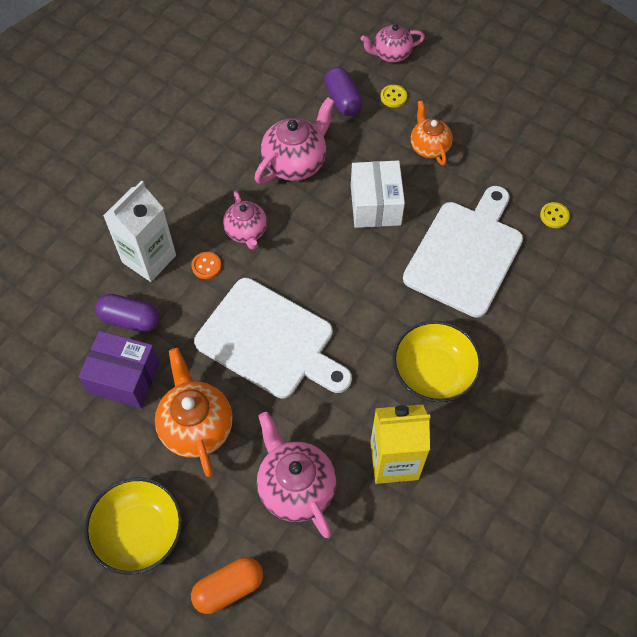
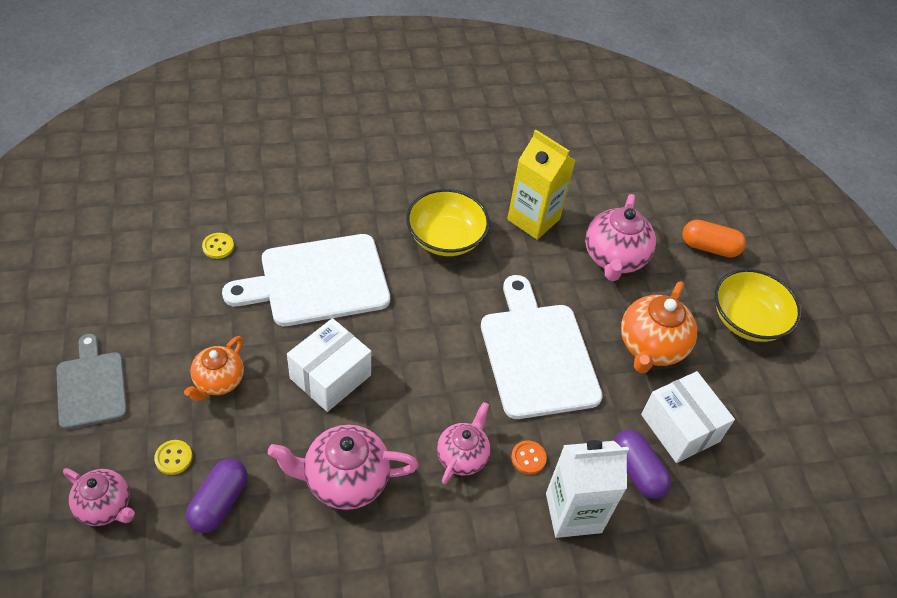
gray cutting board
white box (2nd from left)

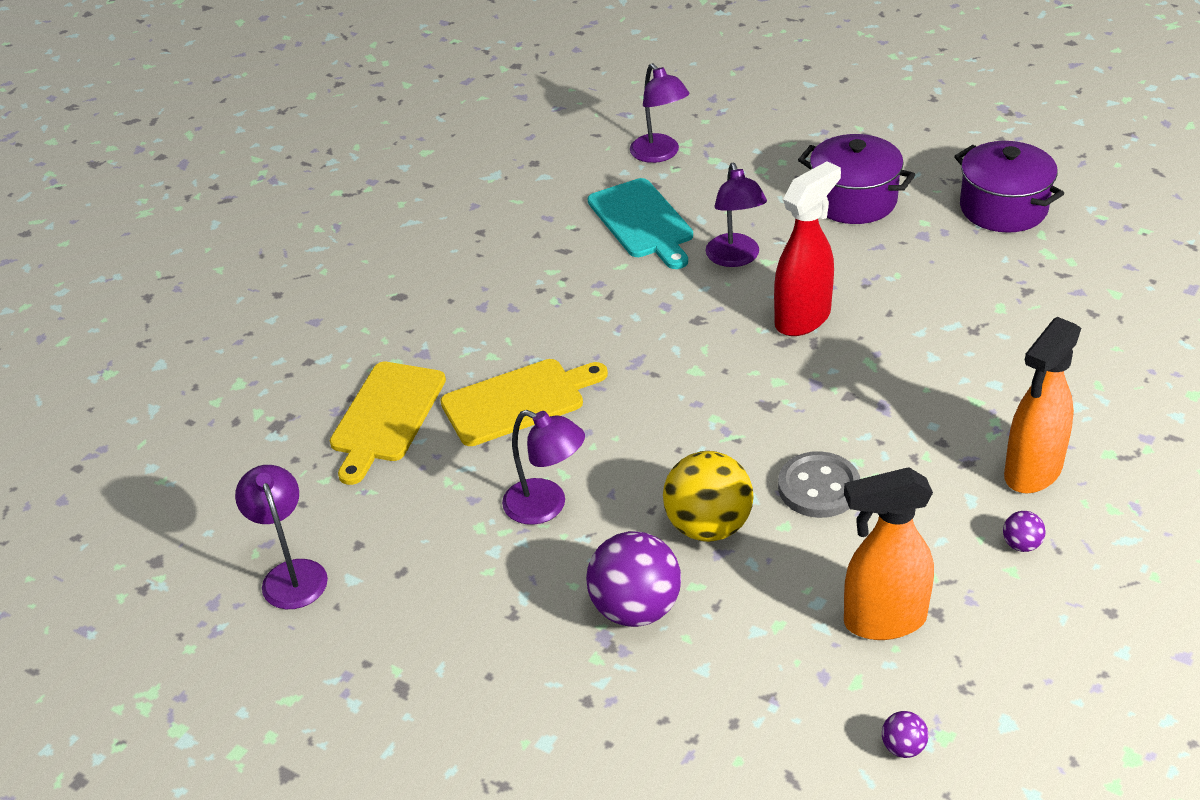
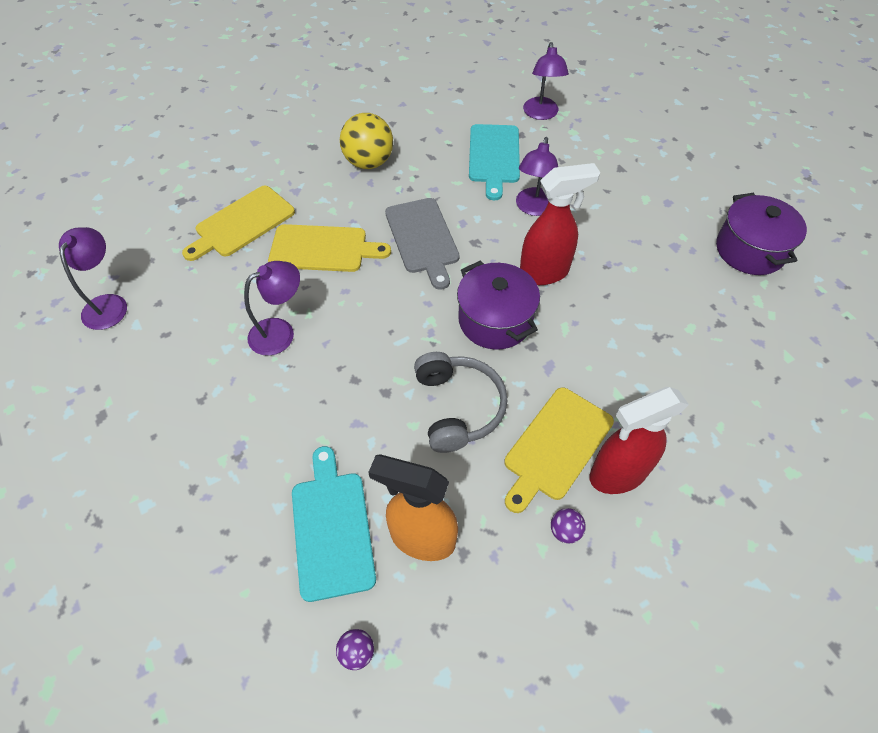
purple sphere (1st from left in the first image)
aqua cutting board (1st from left)
gray cutting board
golden cutting board (3rd from left)
golden sphere
purple stockpot (1st from left)
gray over-ear headphones
crimson sprayer (2nd from left)
purple lamp (2nd from left)

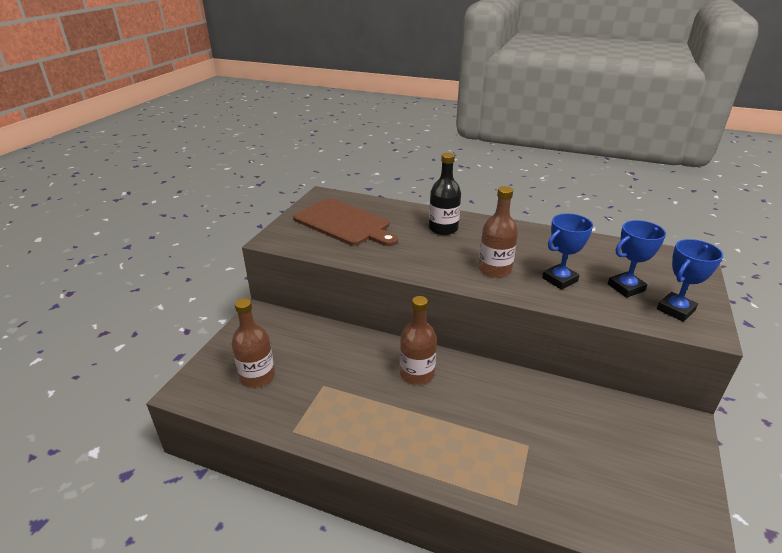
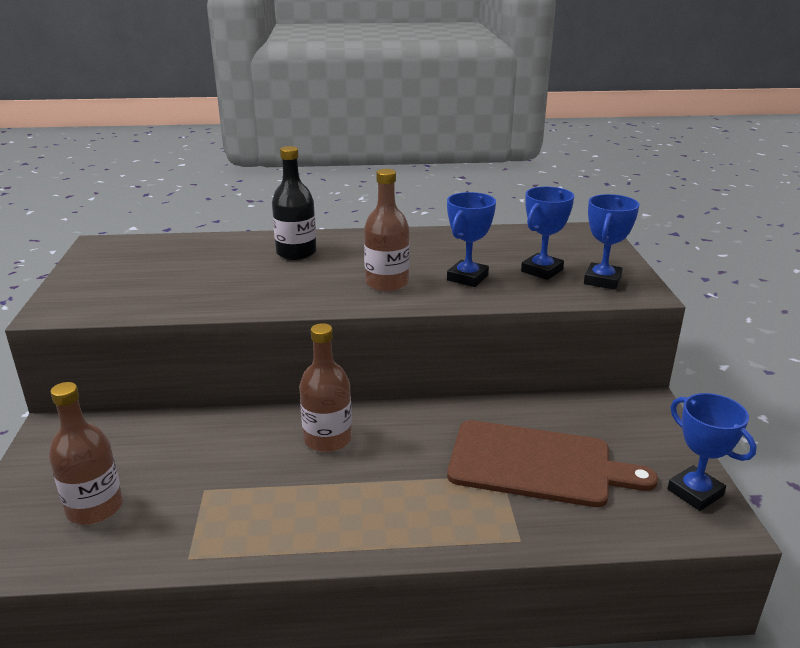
royal blue prize cup (4th from left)
russet cutting board

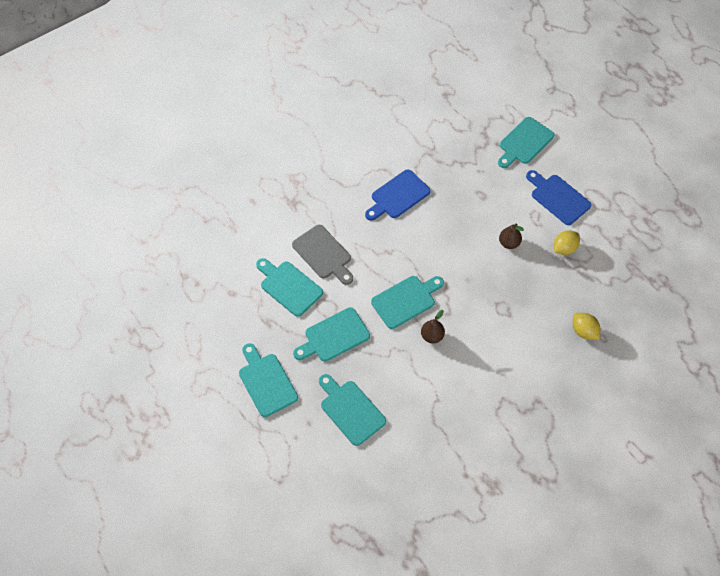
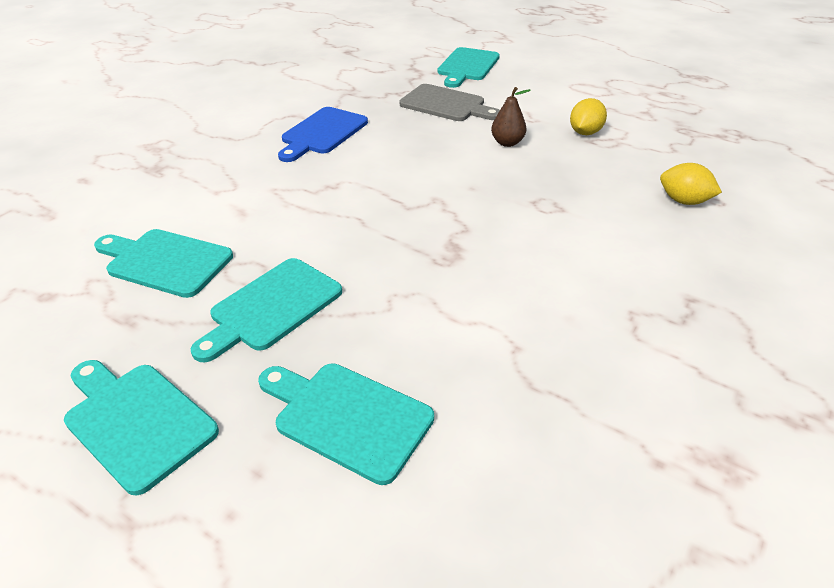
aqua cutting board (5th from left in the first image)
russet pear fruit (1st from left in the first image)
royal blue cutting board (2nd from left in the first image)
gray cutting board

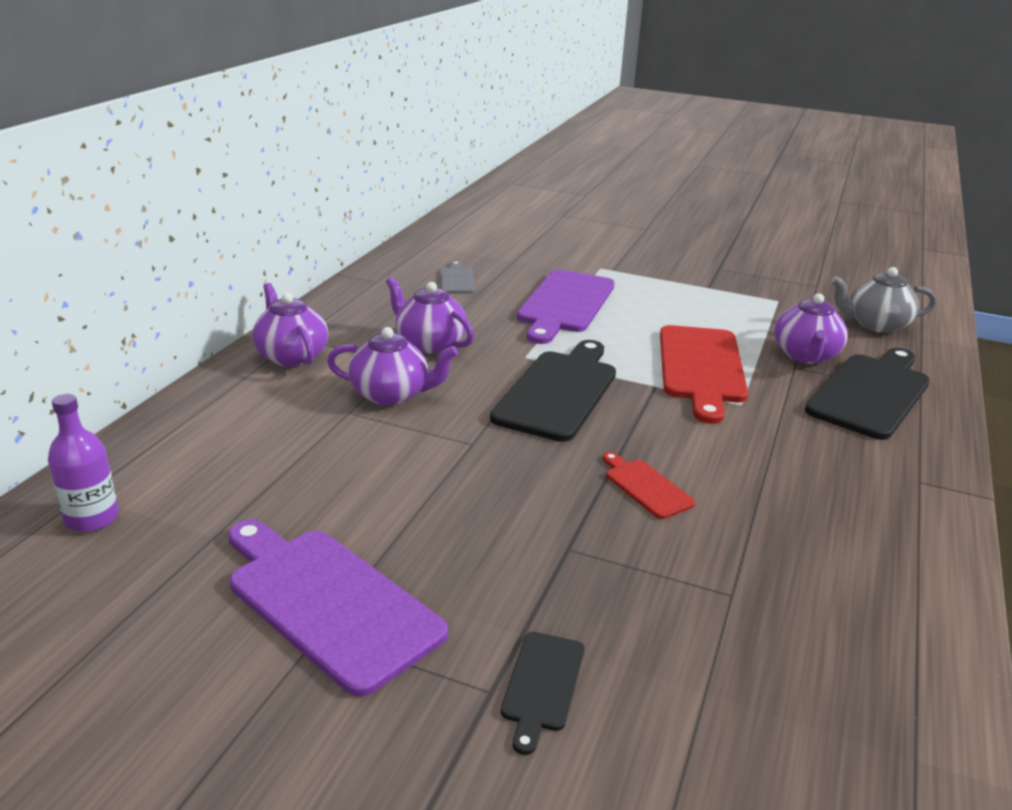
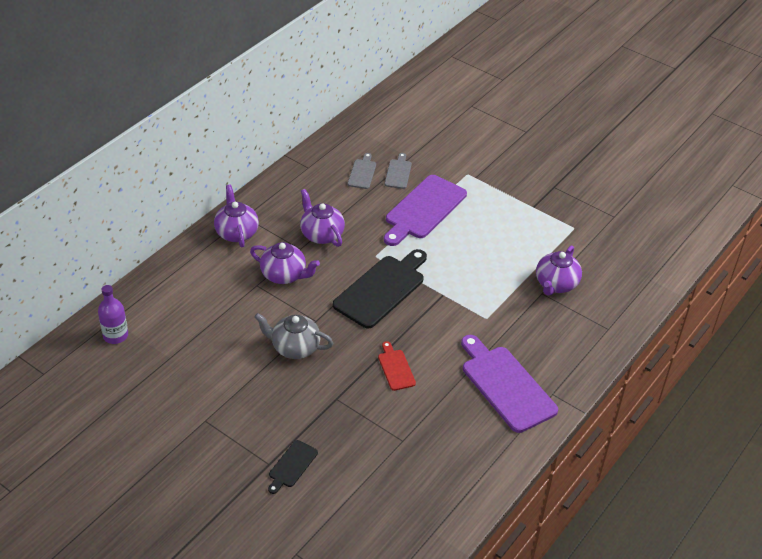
crimson cutting board (2nd from left in the first image)
jet-black cutting board (3rd from left in the first image)
gray cutting board (2nd from left)
purple cutting board (2nd from left)
gray china teapot

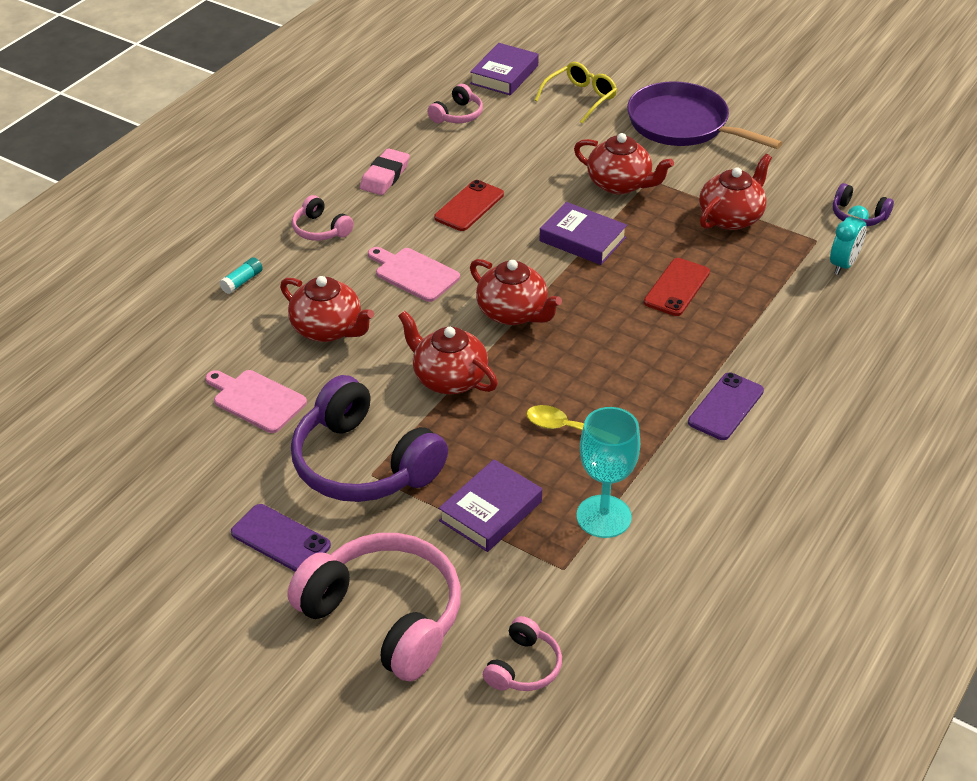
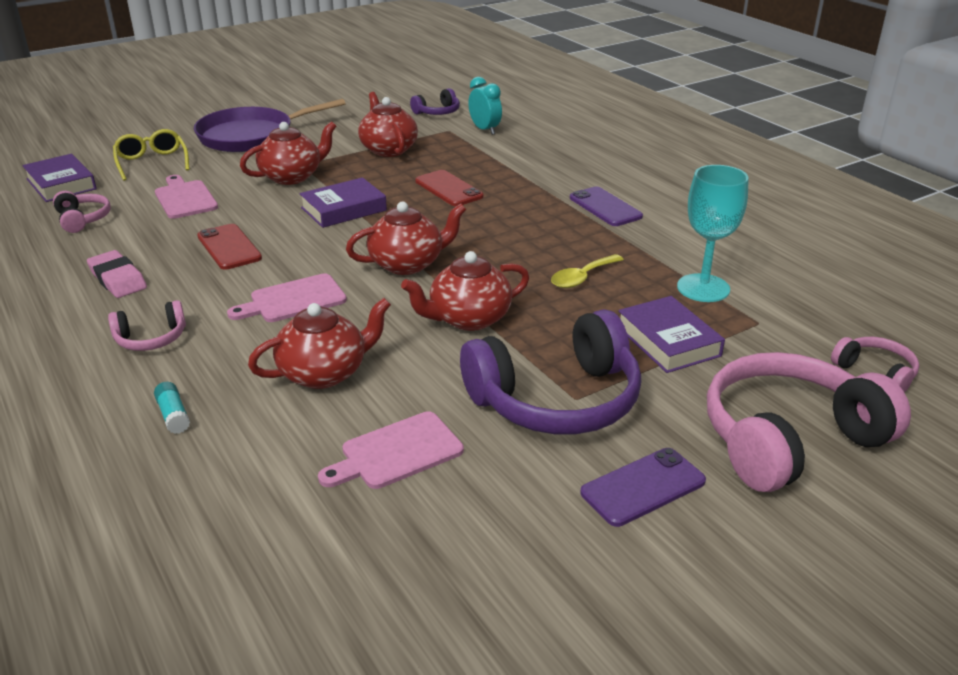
rose-pink cutting board (1st from left)

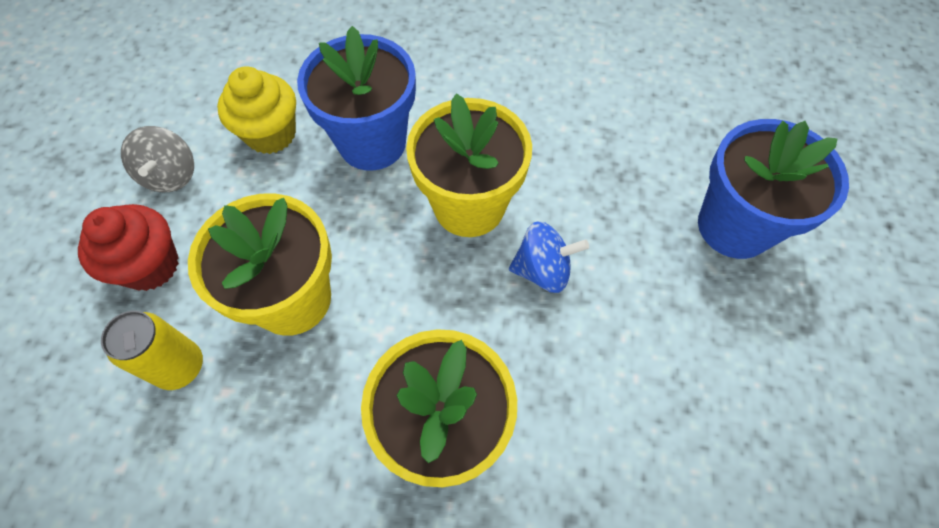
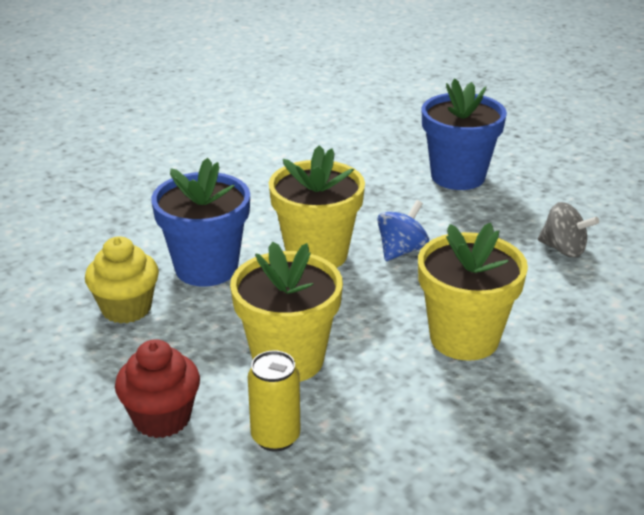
gray toy top

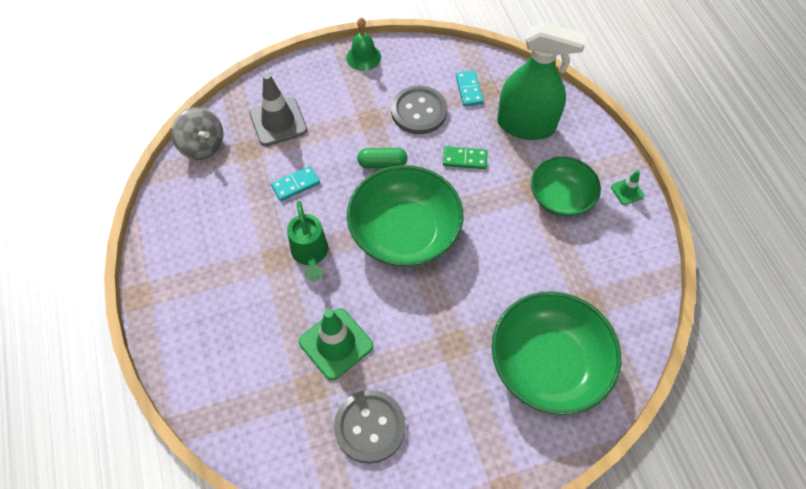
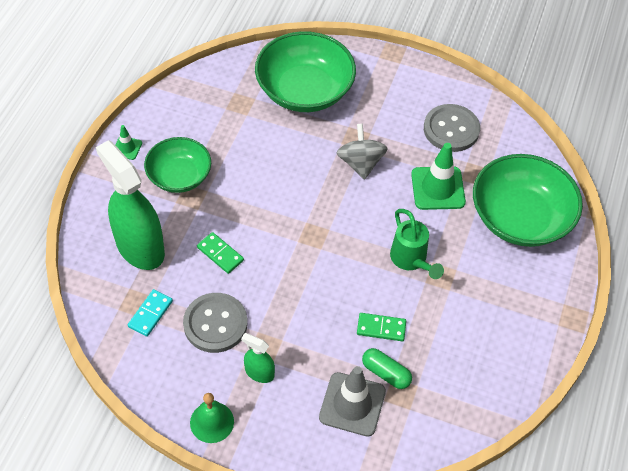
leaf-green sprayer (2nd from left)
gray toy top
leaf-green bowl (3rd from left)
leaf-green pill
leaf-green domino tile (2nd from left)
leaf-green sprinkling can

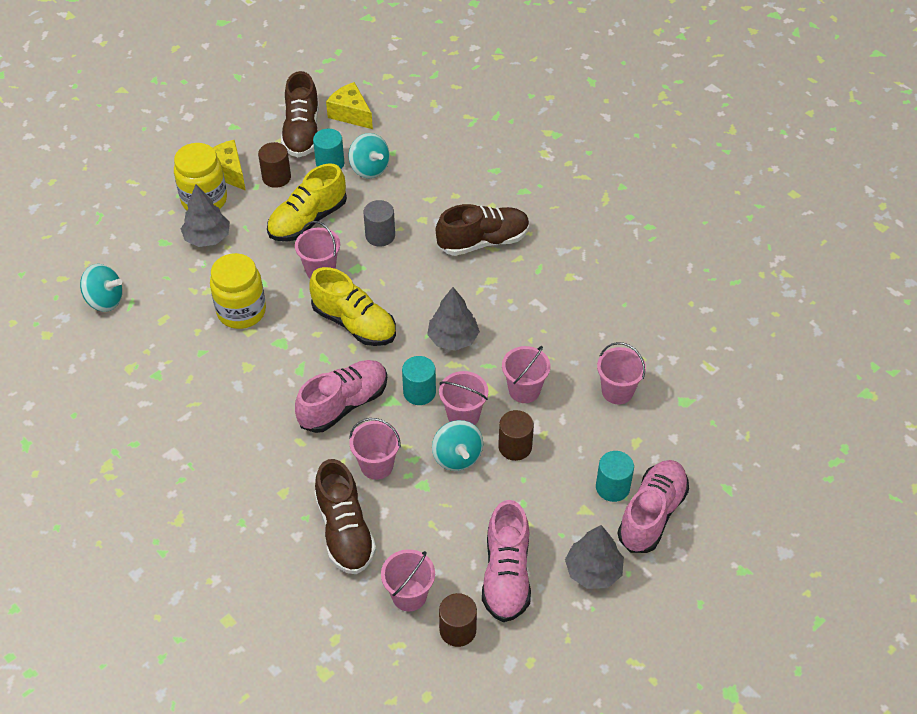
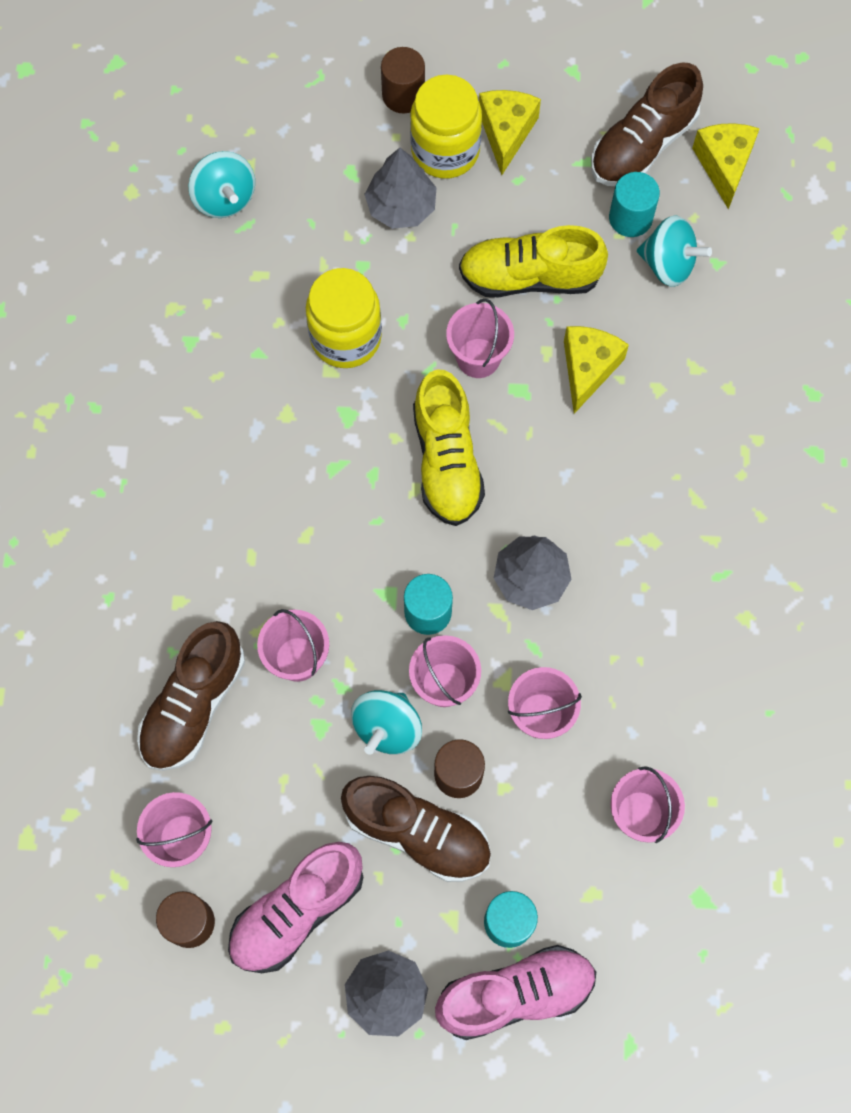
rose-pink lace-up shoe (1st from left in the first image)
russet cylinder (2nd from left)
russet lace-up shoe (2nd from left)
golden cheese wedge (2nd from left)
aqua toy top (3rd from left)

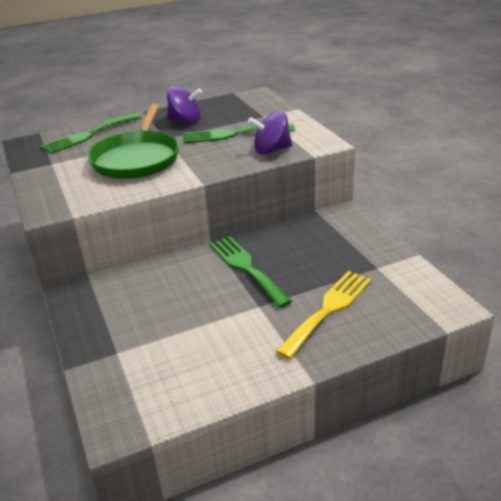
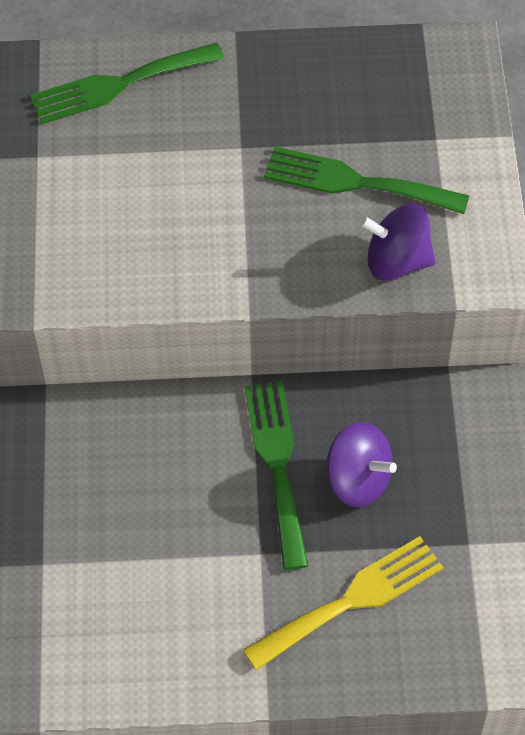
leaf-green skillet
purple toy top (1st from left)

